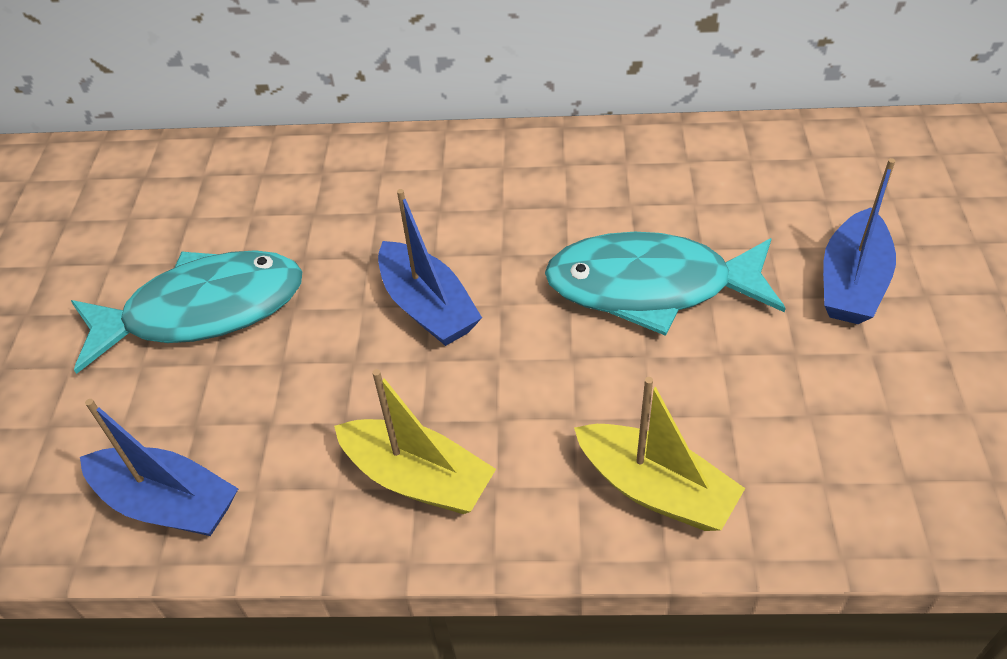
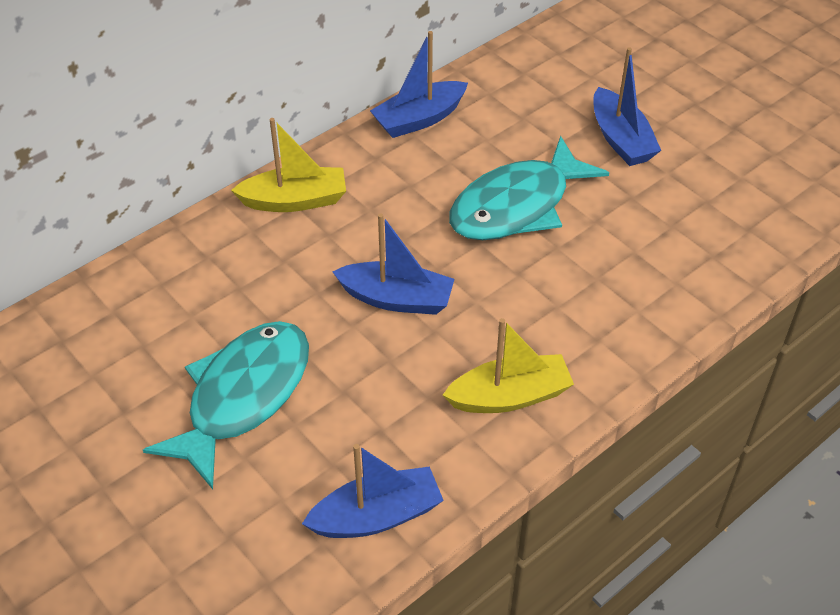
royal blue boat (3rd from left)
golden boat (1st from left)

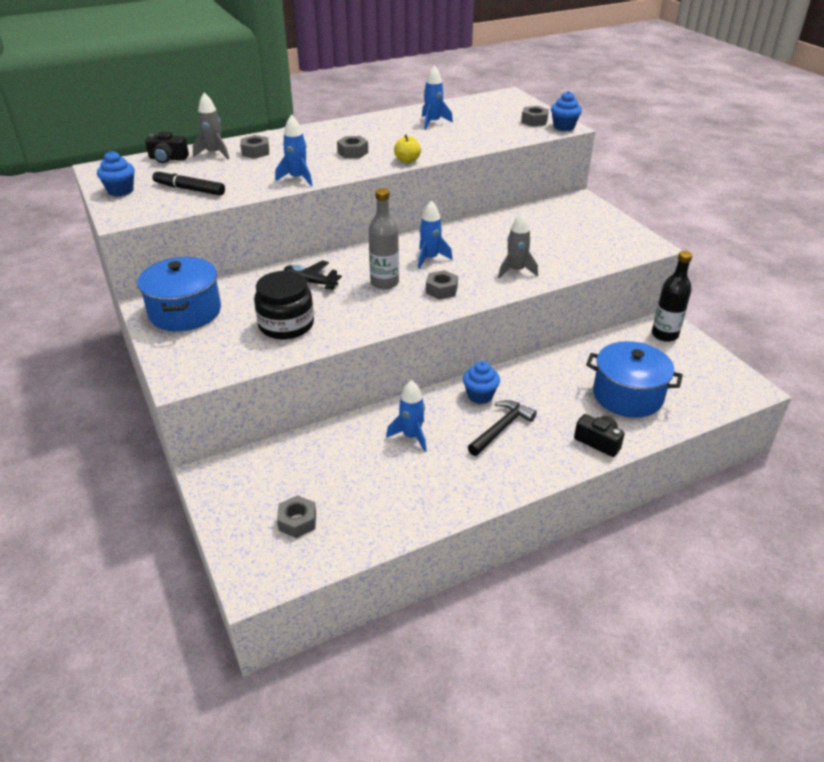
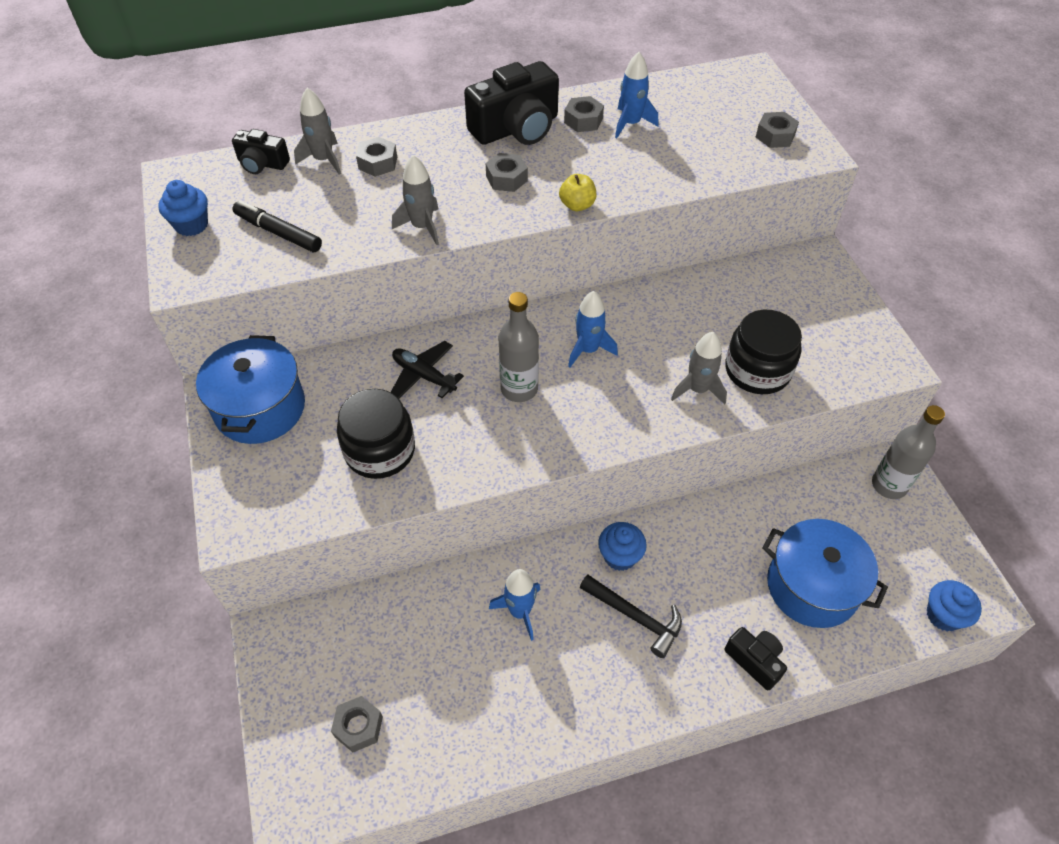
jet-black camera (2nd from left)
jet-black jam jar (2nd from left)
gray hex nut (4th from left)
royal blue fairy cake (3rd from left)
gray spaceship (2nd from left)
gray flask (2nd from left)
jet-black carpenter's hammer

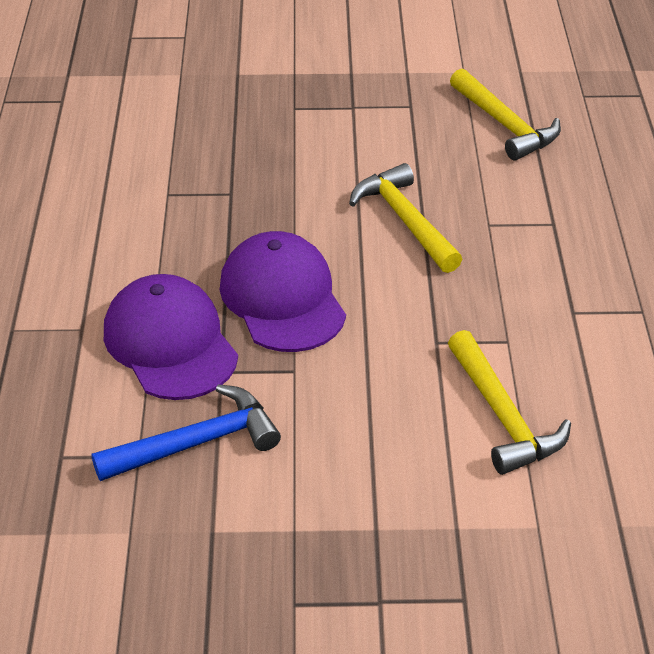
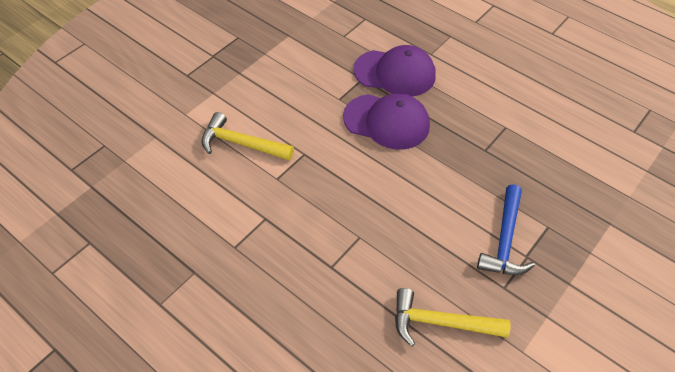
golden carpenter's hammer (1st from left in the first image)
royal blue carpenter's hammer

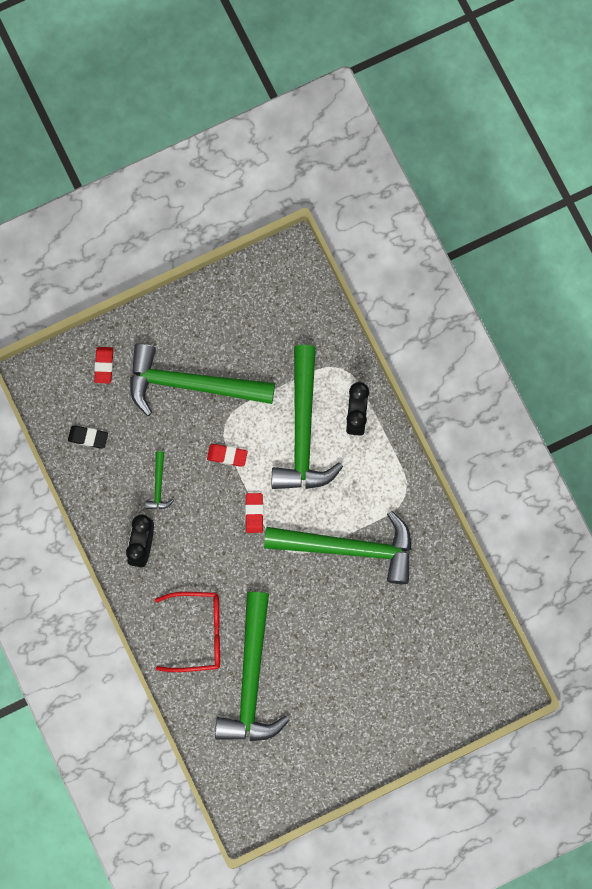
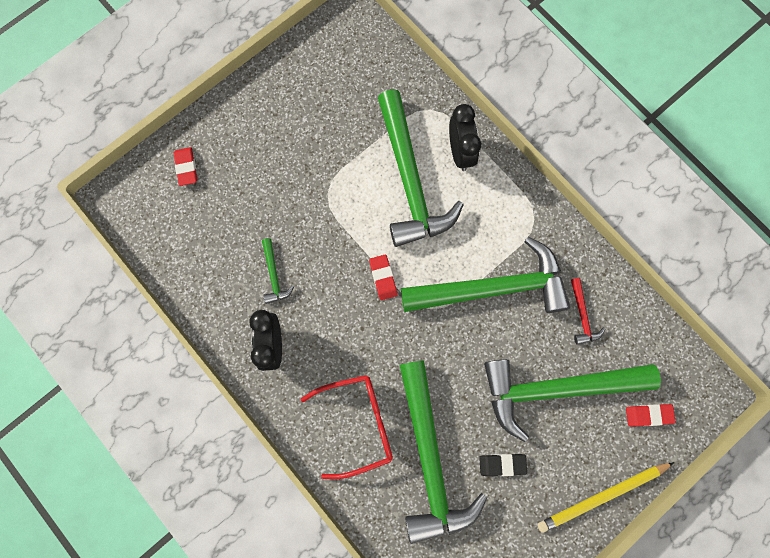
golden wooden pencil
crimson carpenter's hammer
jet-black eraser
leaf-green carpenter's hammer (5th from left)
crimson eraser (3rd from left)

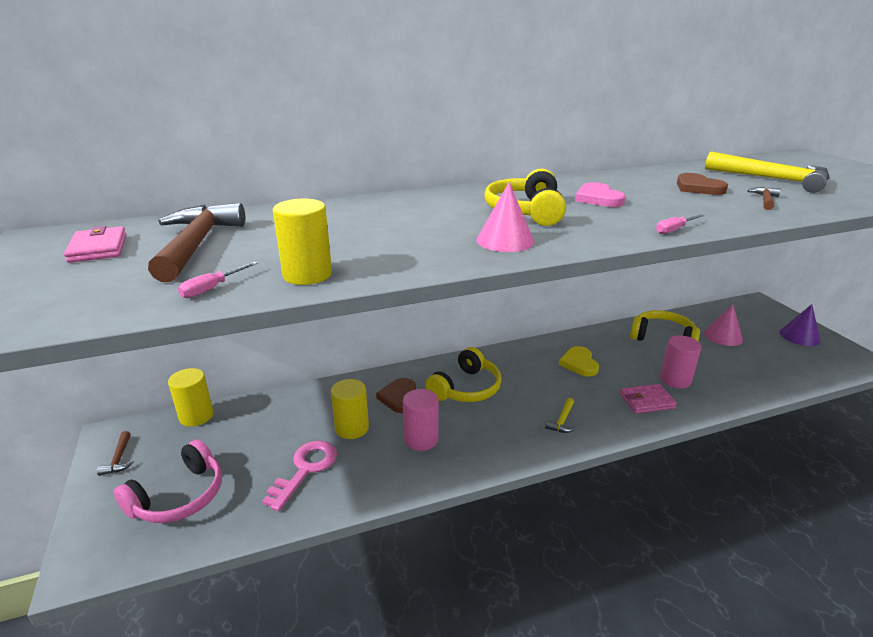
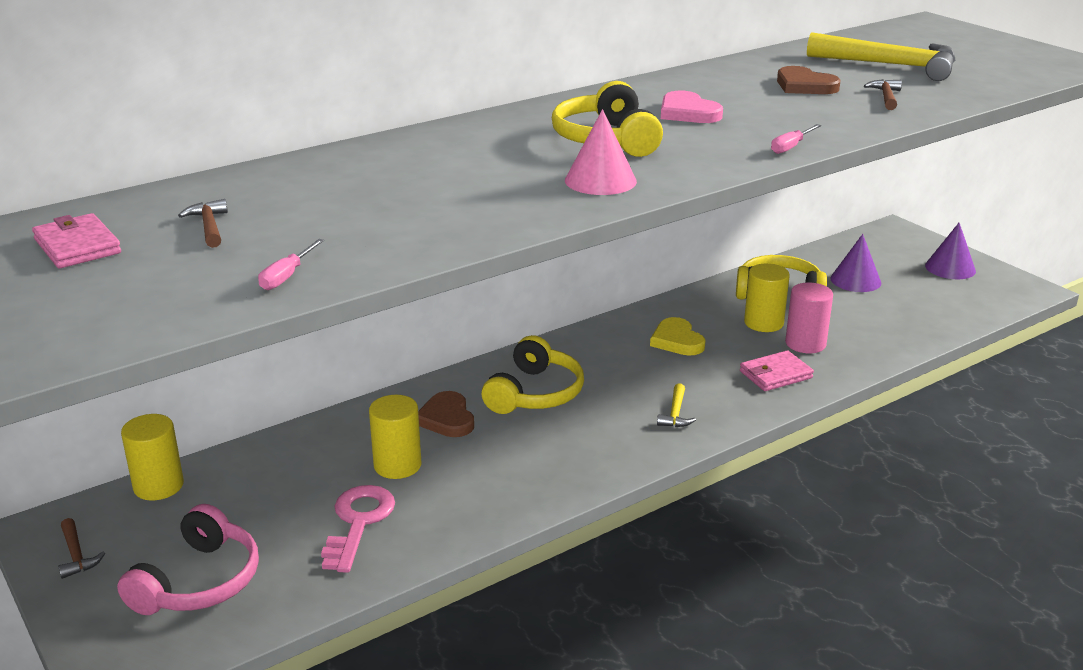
rose-pink cylinder (1st from left in the first image)
golden cylinder (3rd from left)
purple cone shape (1st from left)
russet carpenter's hammer (2nd from left)

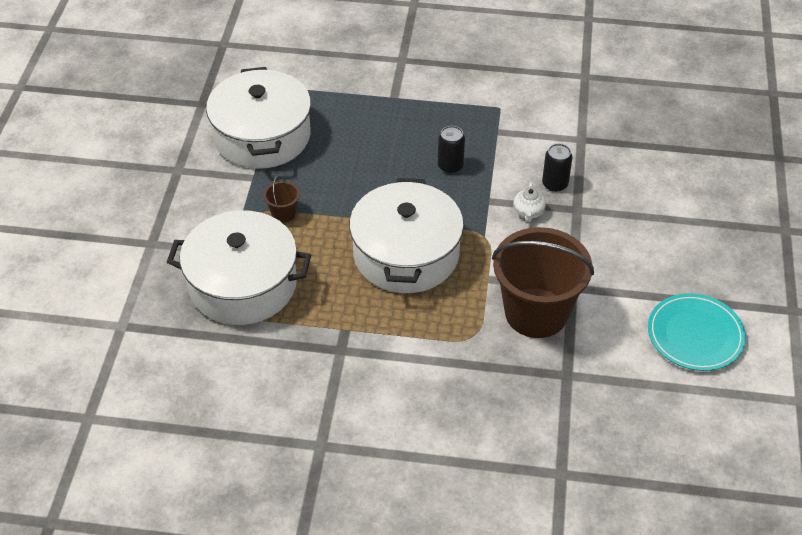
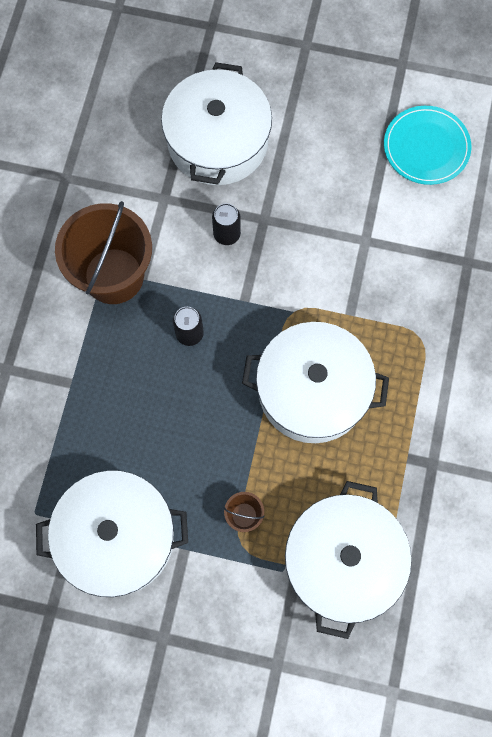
white china teapot
white stockpot (2nd from left)
russet sand bucket (1st from left)

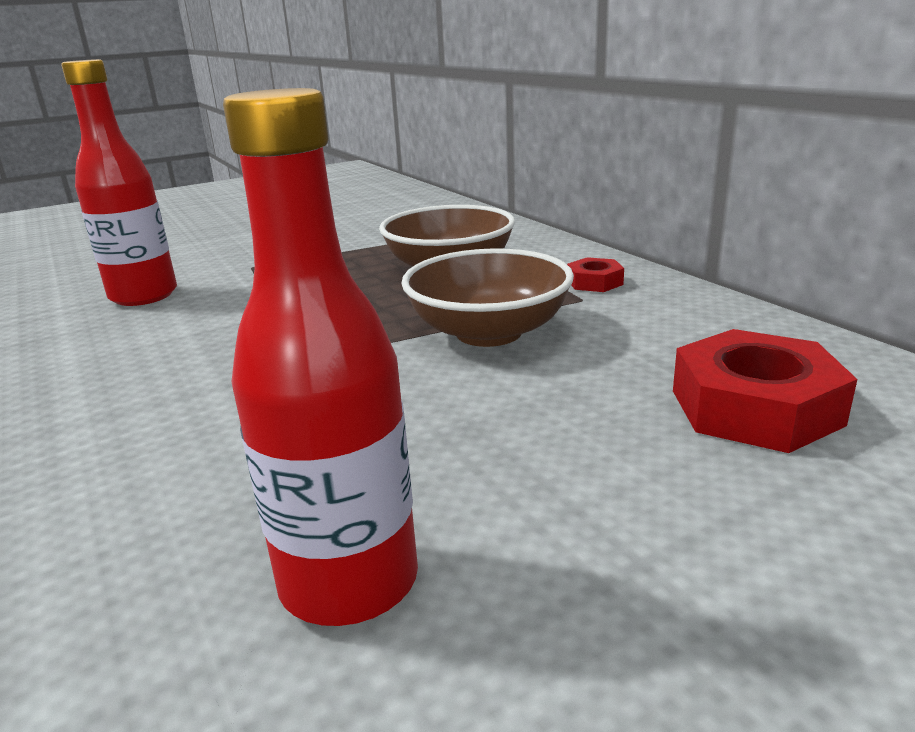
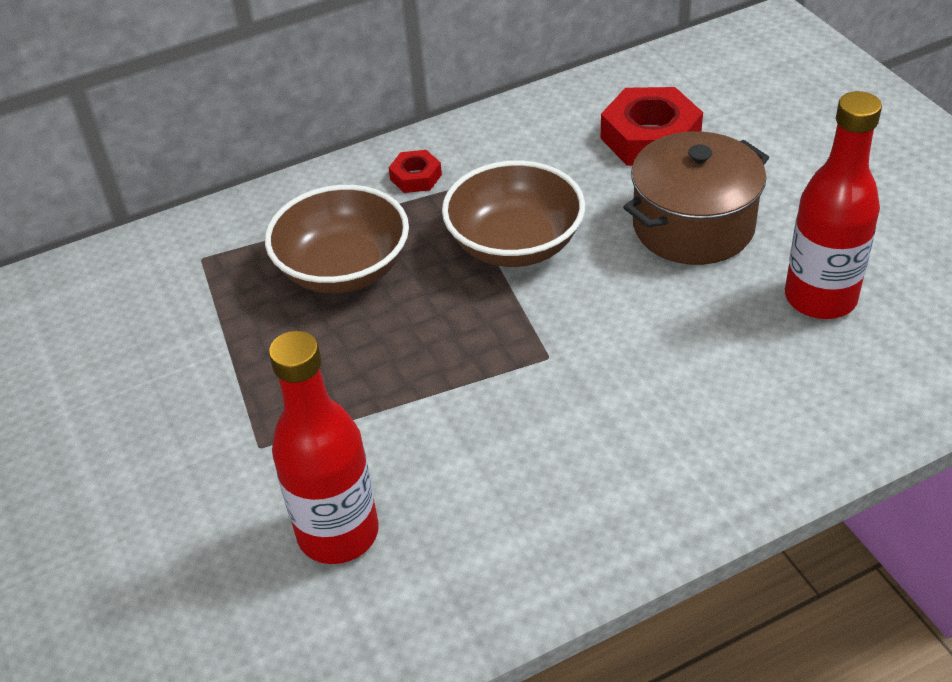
russet stockpot

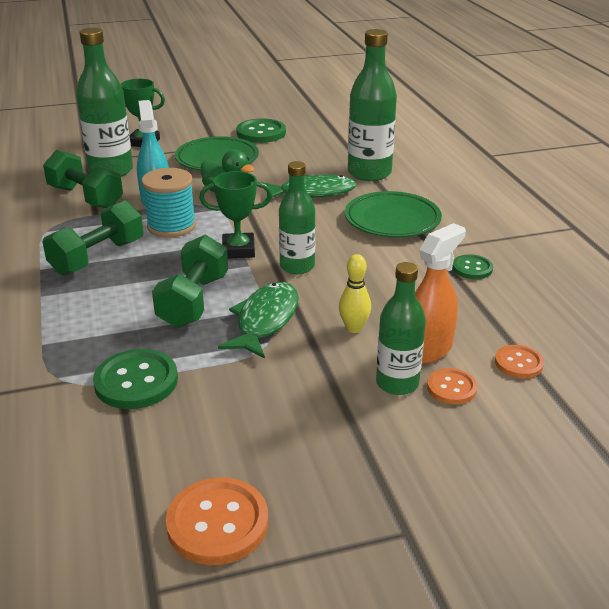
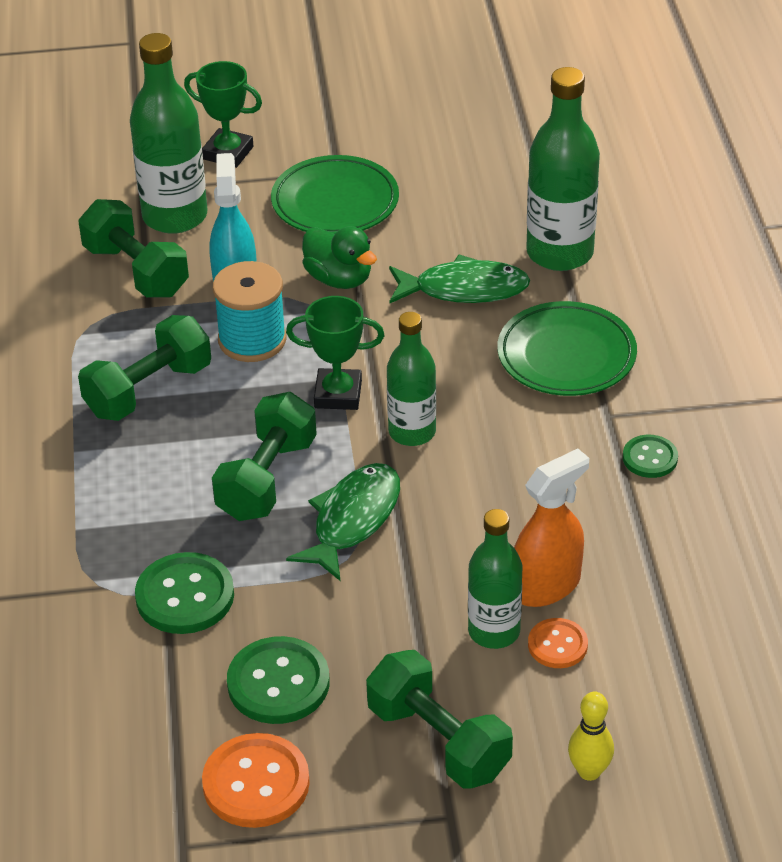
orange-coloured button (3rd from left in the first image)
leaf-green free weight (4th from left)
leaf-green button (2nd from left)
golden bowling pin

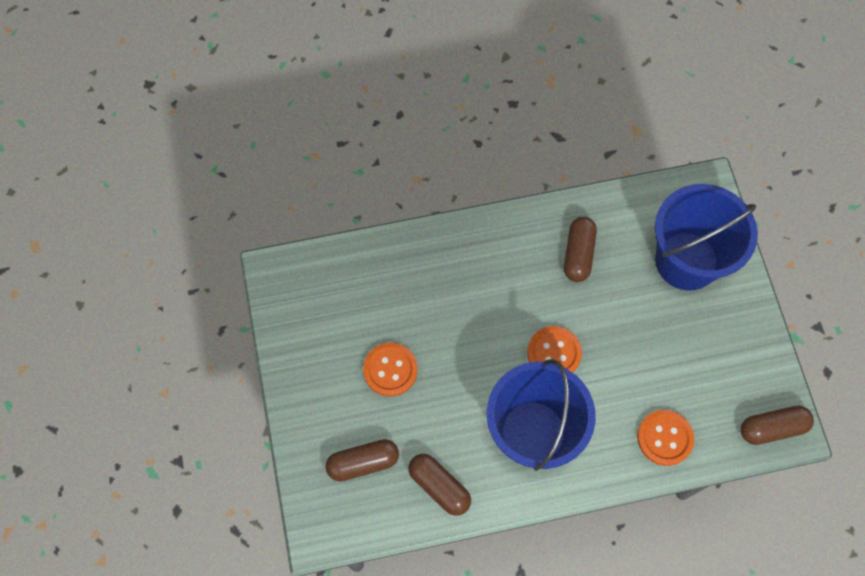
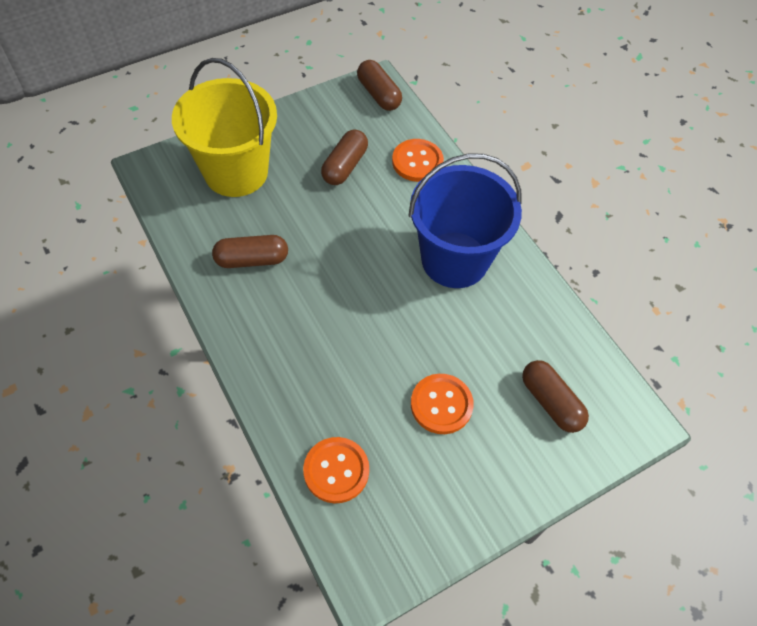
russet pill (2nd from left)
orange-coloured button (1st from left)
golden sand bucket

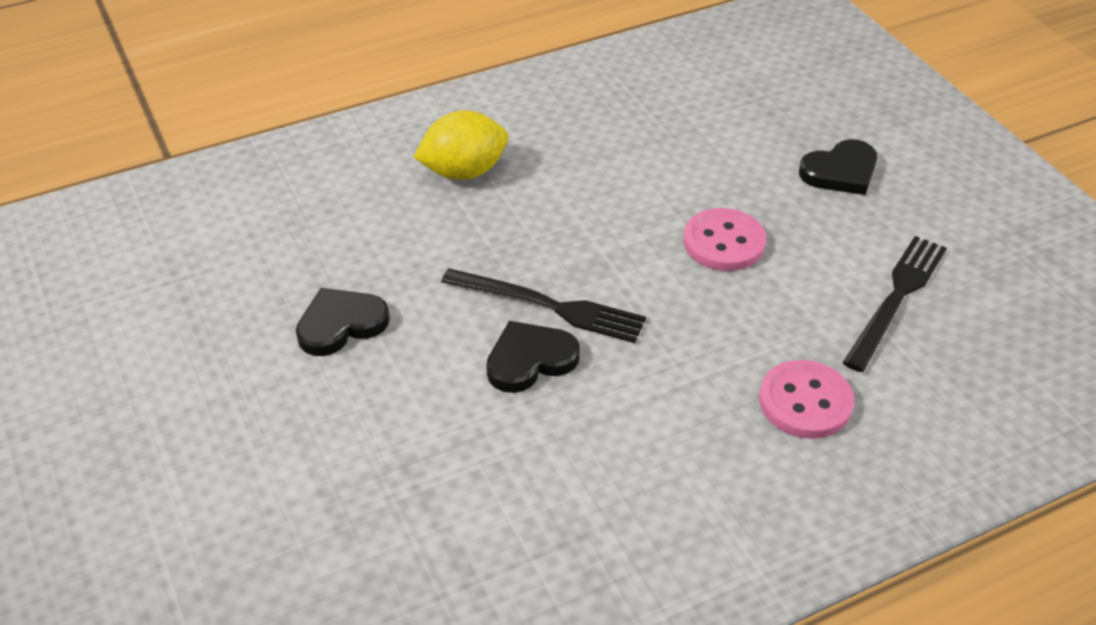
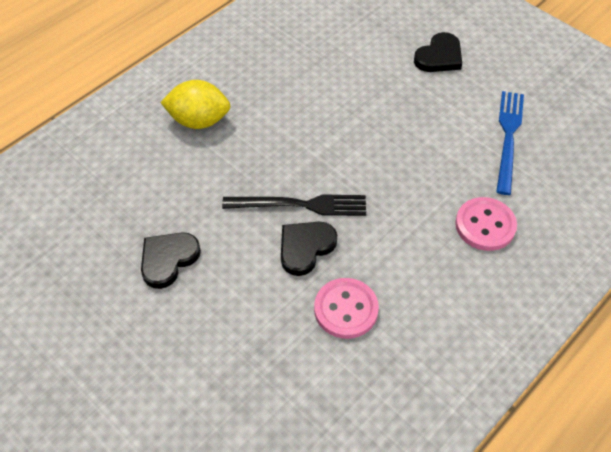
rose-pink button (1st from left)
royal blue dinner fork
golden lemon

